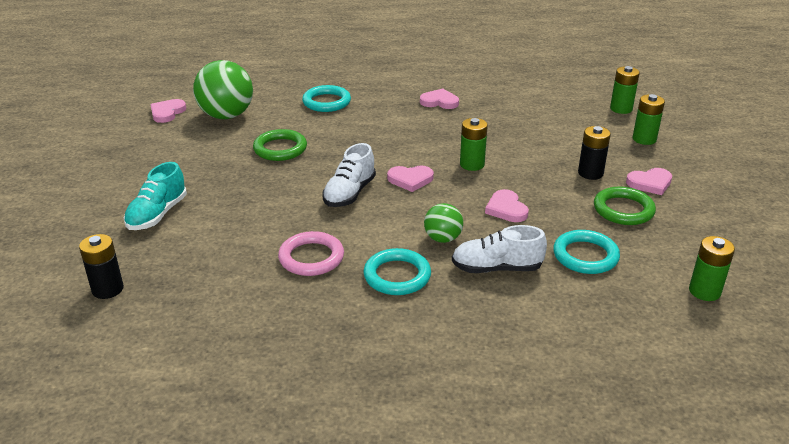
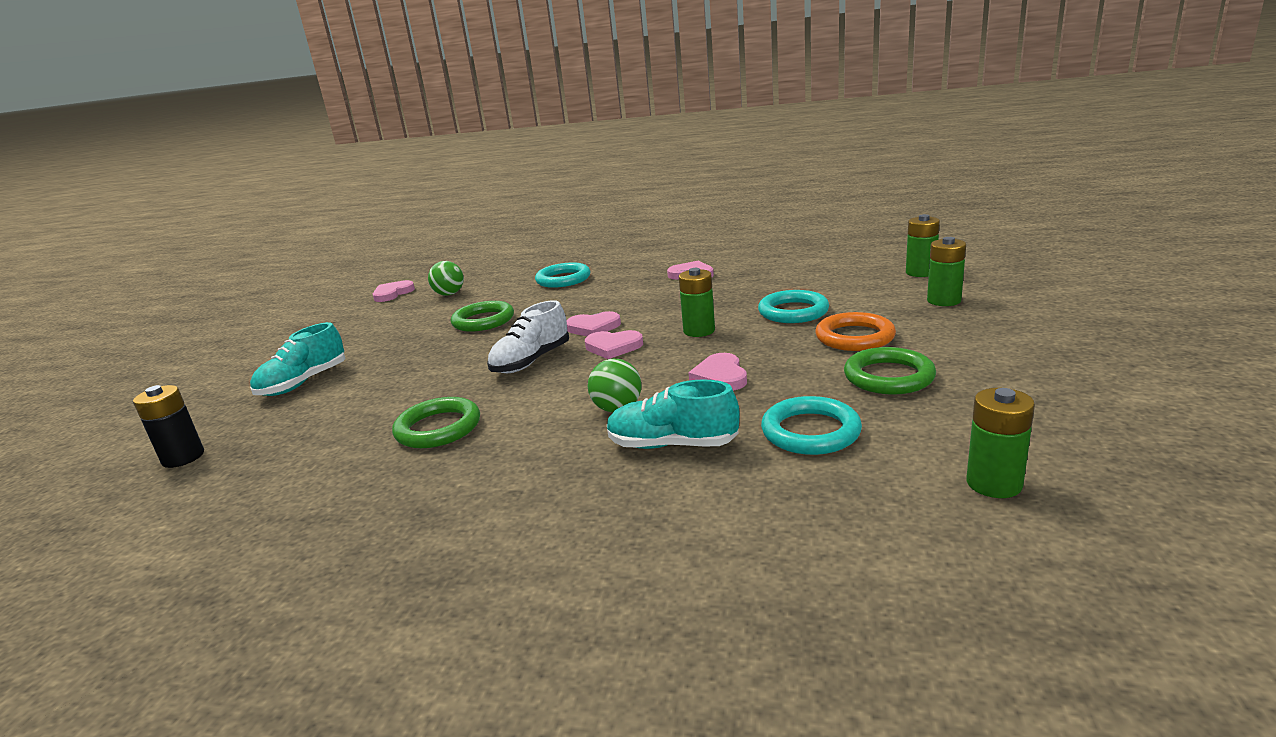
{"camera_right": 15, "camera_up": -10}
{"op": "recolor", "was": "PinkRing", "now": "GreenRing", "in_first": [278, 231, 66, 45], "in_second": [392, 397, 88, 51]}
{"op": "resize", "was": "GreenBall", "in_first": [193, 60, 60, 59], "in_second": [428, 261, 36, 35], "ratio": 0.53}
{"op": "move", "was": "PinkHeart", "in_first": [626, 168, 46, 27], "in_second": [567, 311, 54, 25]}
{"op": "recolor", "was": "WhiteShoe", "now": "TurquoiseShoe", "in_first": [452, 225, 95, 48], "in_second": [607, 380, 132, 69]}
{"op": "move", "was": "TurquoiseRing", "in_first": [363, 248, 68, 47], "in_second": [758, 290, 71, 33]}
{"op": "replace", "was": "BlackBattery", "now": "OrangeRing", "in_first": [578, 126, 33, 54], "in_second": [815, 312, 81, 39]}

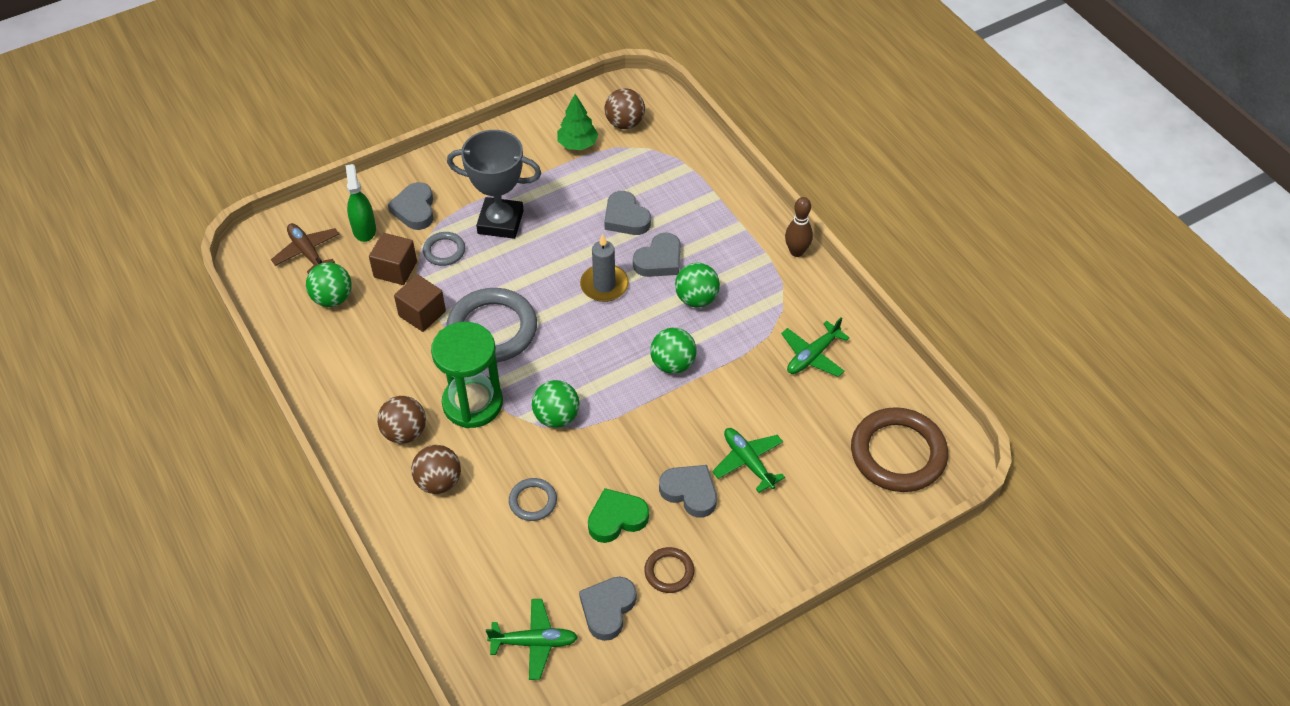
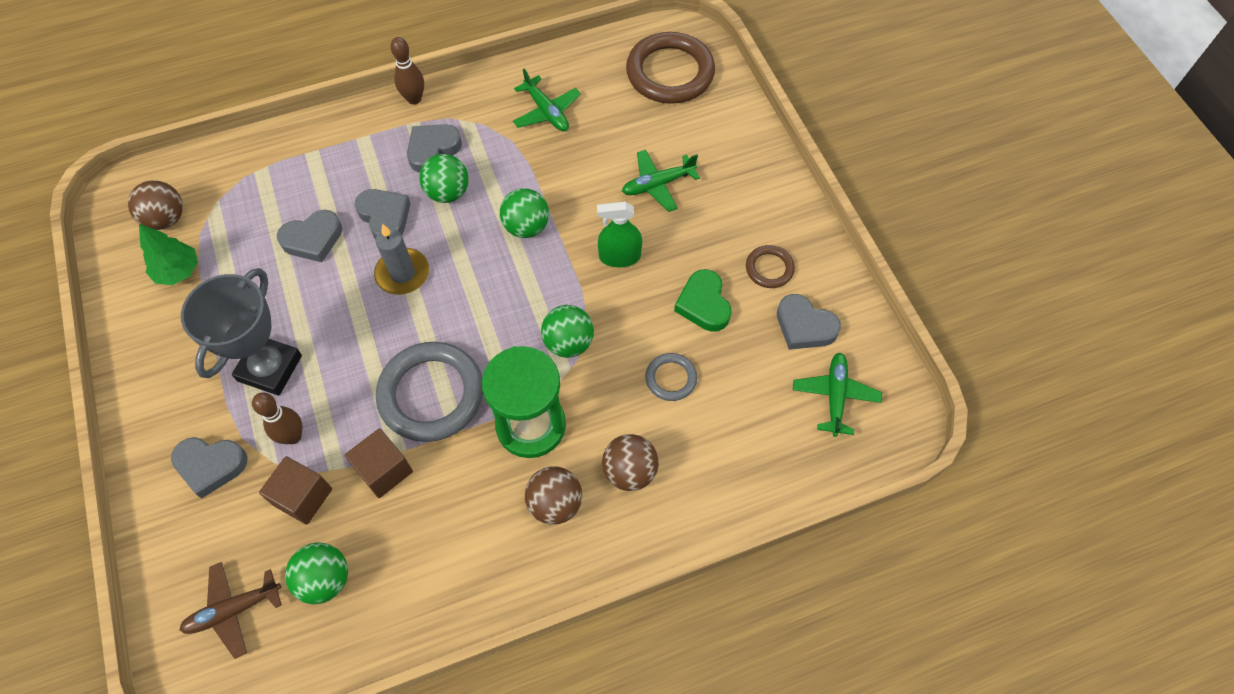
{"camera_right": -80, "camera_up": 10}
{"op": "replace", "was": "GreyRing", "now": "BrownBowlingPin", "in_first": [423, 232, 42, 34], "in_second": [252, 392, 50, 52]}
{"op": "move", "was": "GreyHeart", "in_first": [659, 465, 58, 53], "in_second": [407, 124, 55, 49]}
{"op": "move", "was": "GreenSprayBottle", "in_first": [346, 164, 30, 78], "in_second": [597, 201, 45, 66]}

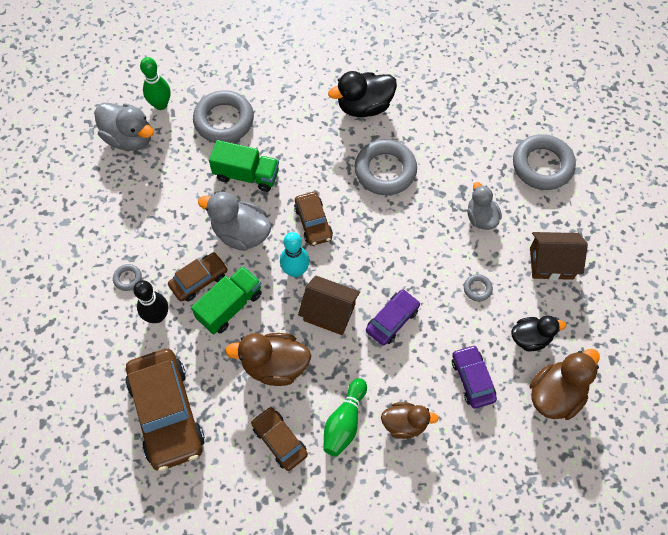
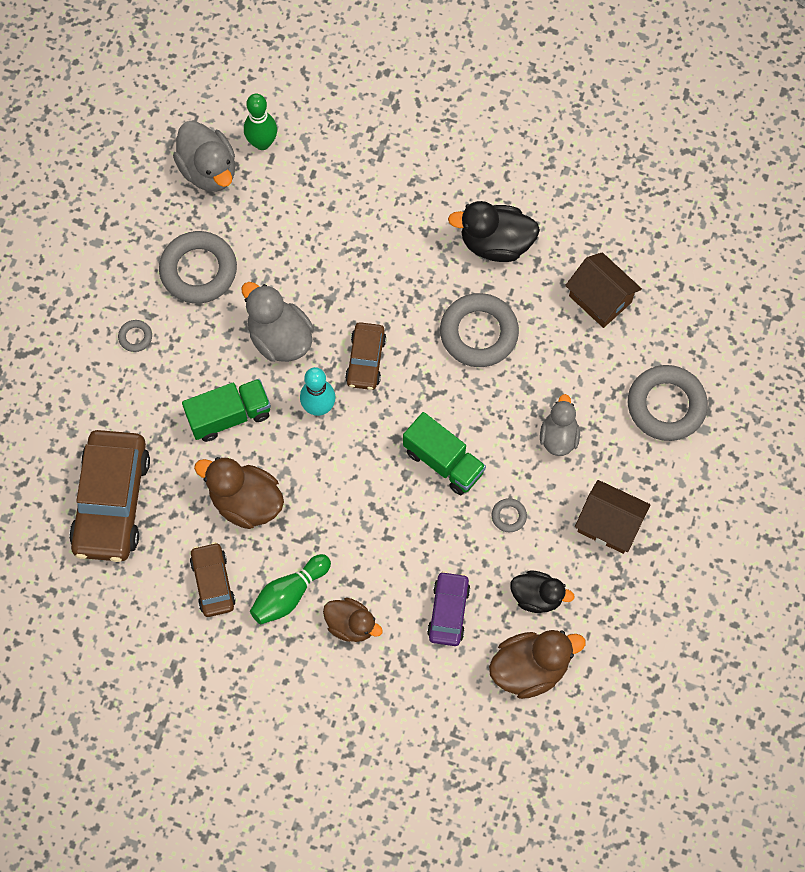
{"camera_right": 25, "camera_up": 5}
{"op": "move", "was": "GreyRing", "in_first": [193, 90, 61, 53], "in_second": [159, 231, 78, 73]}
{"op": "move", "was": "GreenTruck", "in_first": [209, 140, 70, 52], "in_second": [403, 412, 83, 83]}
{"op": "move", "was": "BrownHouse", "in_first": [298, 276, 62, 59], "in_second": [565, 252, 77, 76]}
{"op": "delete", "was": "BlackBowlingPin", "in_first": [133, 280, 35, 43]}
{"op": "delete", "was": "BrownCar", "in_first": [168, 252, 60, 50]}
{"op": "delete", "was": "PurpleCar", "in_first": [366, 289, 54, 56]}

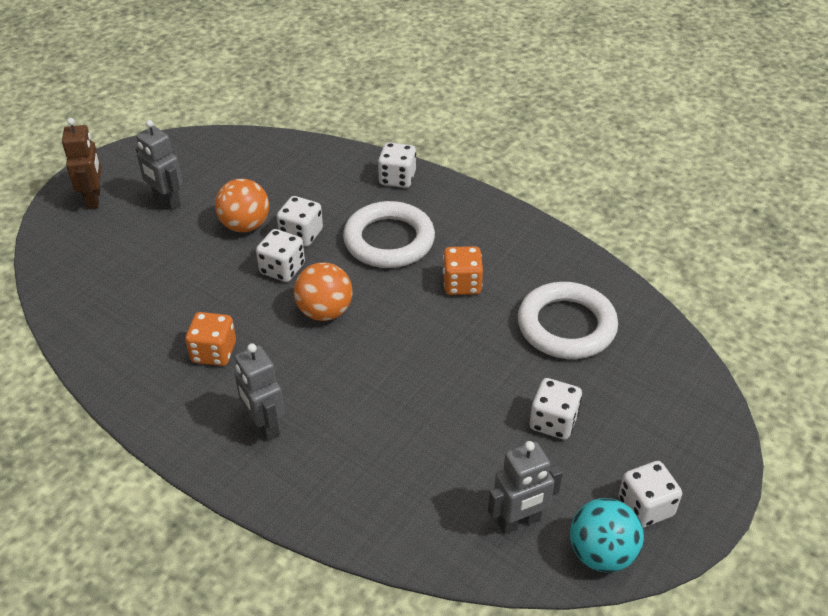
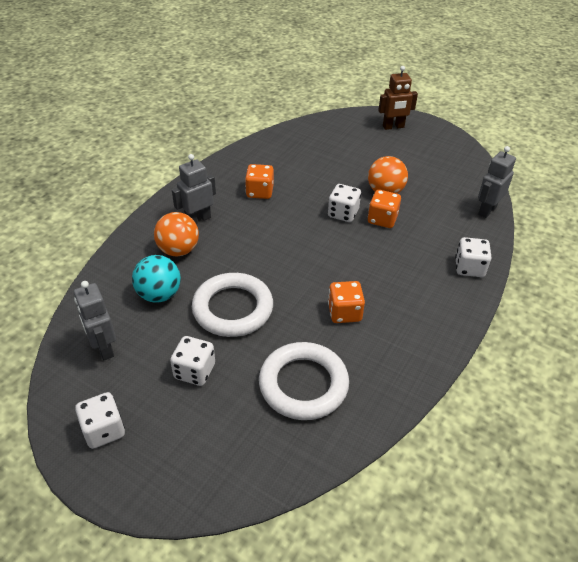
{"camera_right": 85, "camera_up": 0}
{"op": "move", "was": "TurquoiseBall", "in_first": [570, 498, 74, 74], "in_second": [132, 255, 49, 48]}
{"op": "move", "was": "OrangeBall", "in_first": [294, 262, 58, 59], "in_second": [154, 212, 45, 44]}
{"op": "move", "was": "WhiteRing", "in_first": [343, 201, 92, 67], "in_second": [192, 273, 81, 64]}
{"op": "recolor", "was": "WhiteDice", "now": "OrangeDice", "in_first": [277, 196, 46, 51], "in_second": [368, 190, 33, 38]}
{"op": "move", "was": "GreyRobot", "in_first": [136, 120, 47, 90], "in_second": [478, 146, 38, 72]}

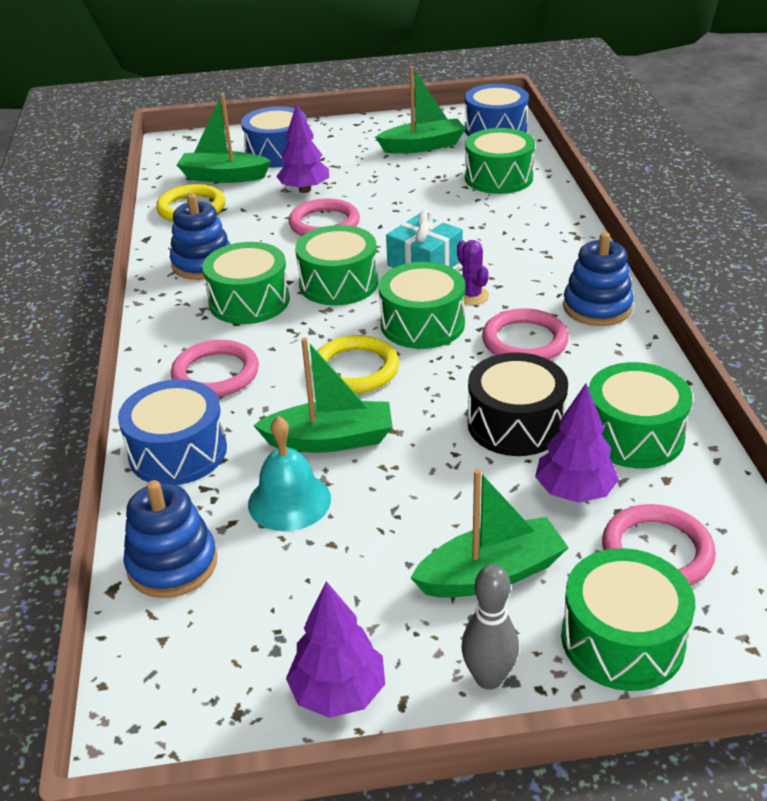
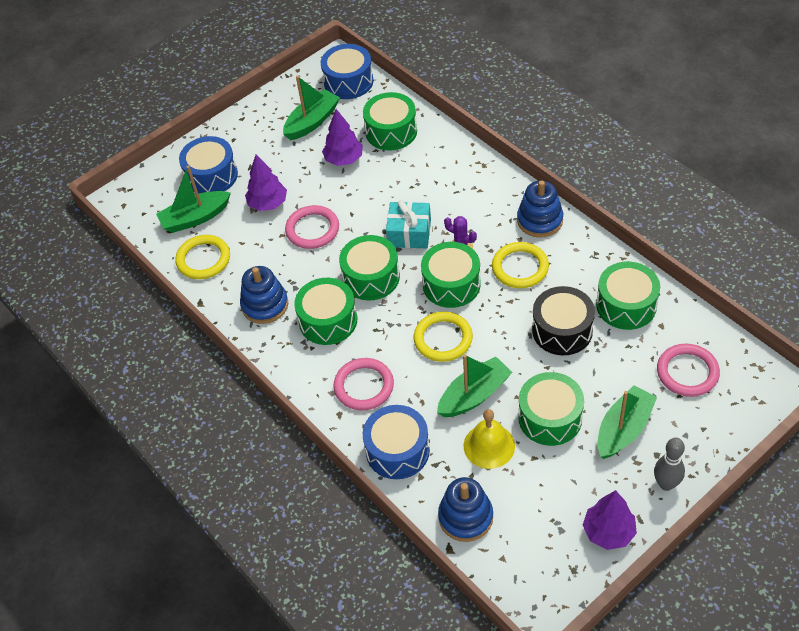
{"camera_right": -30, "camera_up": 15}
{"op": "move", "was": "PurpleTree", "in_first": [535, 383, 84, 120], "in_second": [322, 109, 41, 57]}
{"op": "recolor", "was": "TurquoiseBell", "now": "YellowBell", "in_first": [248, 416, 83, 115], "in_second": [464, 409, 51, 60]}
{"op": "recolor", "was": "PinkRing", "now": "YellowRing", "in_first": [482, 308, 87, 52], "in_second": [492, 242, 57, 46]}
{"op": "move", "was": "GreenDrum", "in_first": [561, 548, 135, 143], "in_second": [518, 372, 66, 74]}

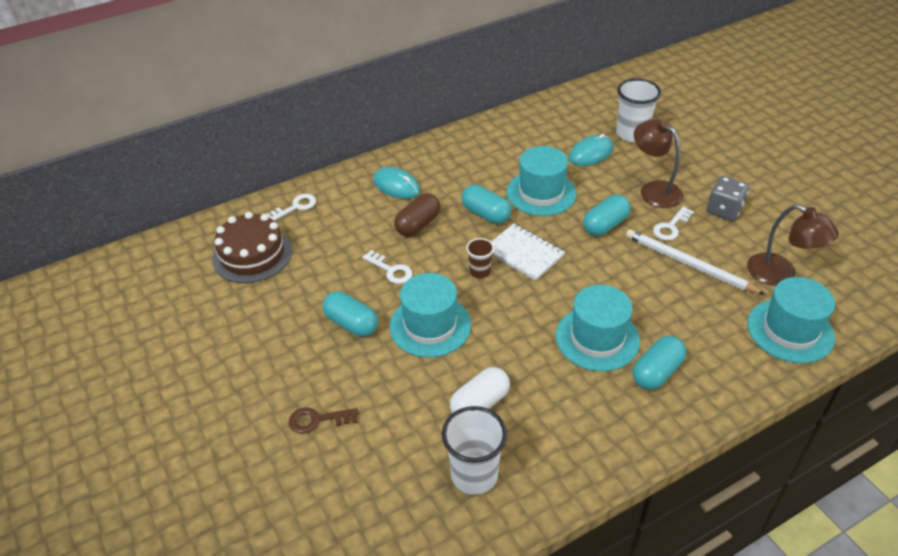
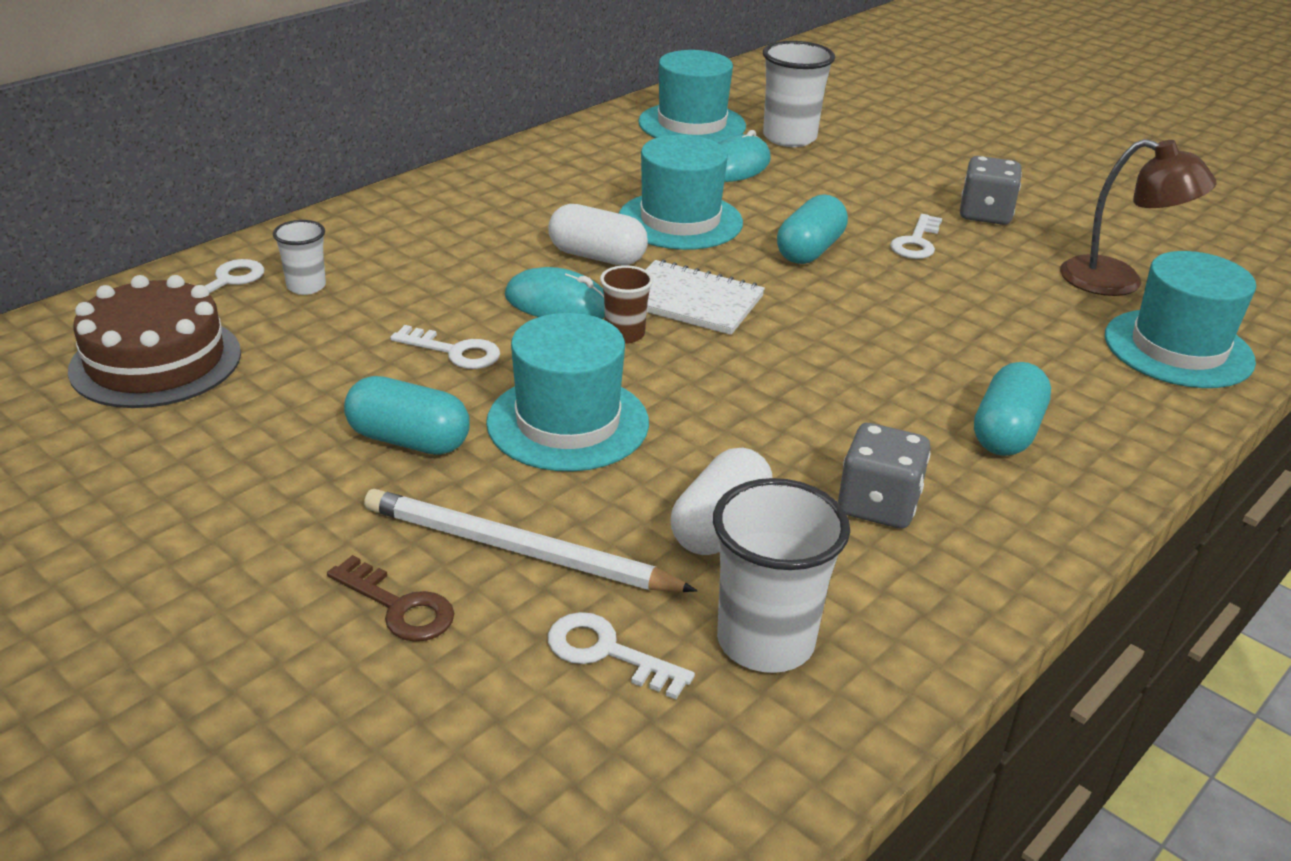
{"camera_right": -20, "camera_up": -10}
{"op": "insert", "now": "WhiteCup", "in_second": [273, 220, 53, 75]}
{"op": "rotate", "was": "BrownKey", "in_first": [289, 407, 69, 27], "in_second": [327, 555, 127, 87], "clockwise": -120}
{"op": "move", "was": "WhitePencil", "in_first": [626, 229, 140, 66], "in_second": [364, 489, 334, 103]}
{"op": "move", "was": "TurquoiseMouse", "in_first": [373, 167, 47, 32], "in_second": [505, 267, 100, 52]}
{"op": "insert", "now": "WhiteKey", "in_second": [548, 612, 147, 87]}
{"op": "recolor", "was": "TurquoiseCapsule", "now": "WhiteCapsule", "in_first": [461, 185, 51, 39], "in_second": [549, 204, 99, 61]}
{"op": "move", "was": "TurquoiseHat", "in_first": [556, 285, 84, 86], "in_second": [638, 50, 108, 93]}
{"op": "insert", "now": "GreyDice", "in_second": [838, 423, 93, 106]}
{"op": "delete", "was": "BrownCapsule", "in_first": [394, 193, 46, 44]}
{"op": "delete", "was": "BrownLamp", "in_first": [634, 119, 49, 89]}

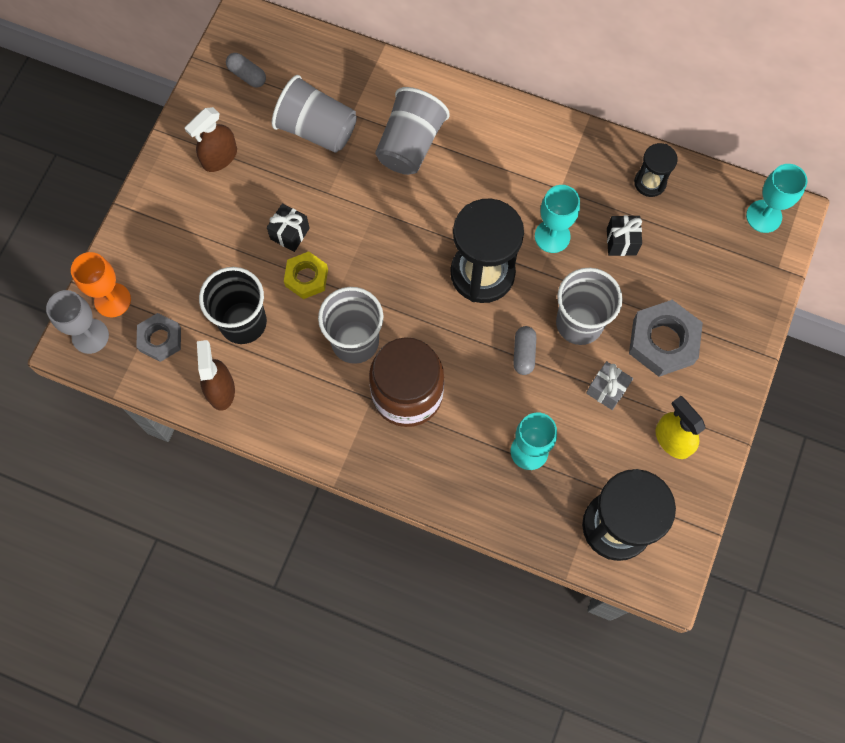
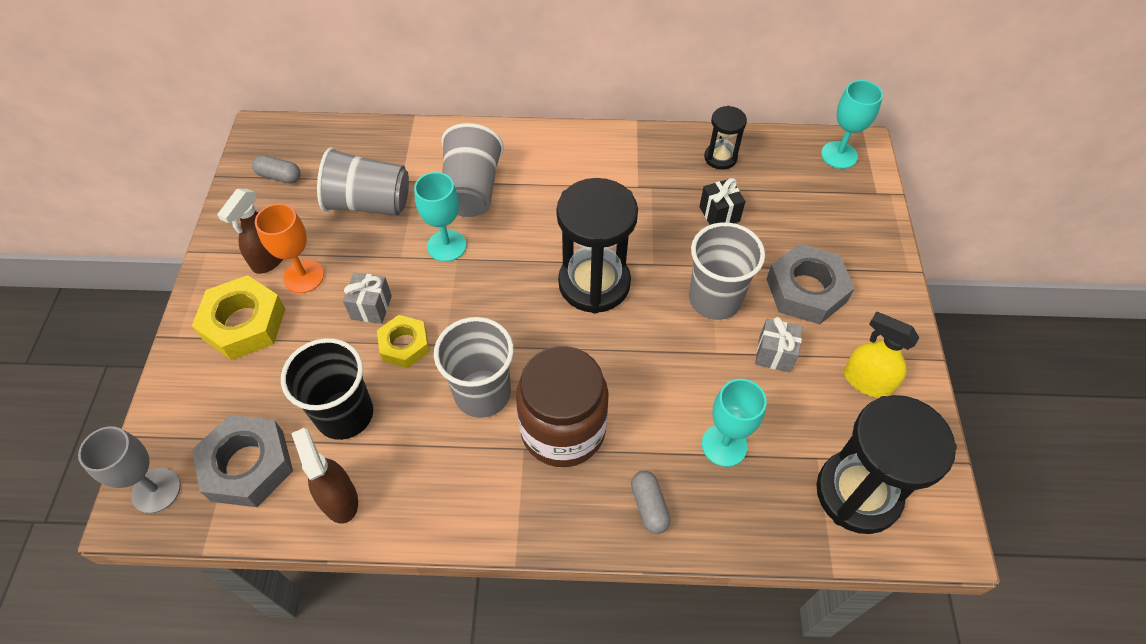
{"camera_right": -20, "camera_up": -15}
{"op": "insert", "now": "YellowNut", "in_second": [192, 275, 93, 85]}
{"op": "resize", "was": "GreyNut", "in_first": [136, 313, 45, 49], "in_second": [192, 415, 101, 92], "ratio": 1.59}
{"op": "move", "was": "OrangeGoblet", "in_first": [71, 252, 60, 65], "in_second": [255, 203, 69, 90]}
{"op": "recolor", "was": "BlackGift", "now": "GreyGift", "in_first": [267, 203, 43, 49], "in_second": [343, 273, 49, 51]}
{"op": "move", "was": "TurquoiseGoblet", "in_first": [535, 185, 45, 68], "in_second": [414, 172, 52, 90]}
{"op": "move", "was": "GreyCapsule", "in_first": [513, 326, 23, 49], "in_second": [631, 471, 39, 63]}

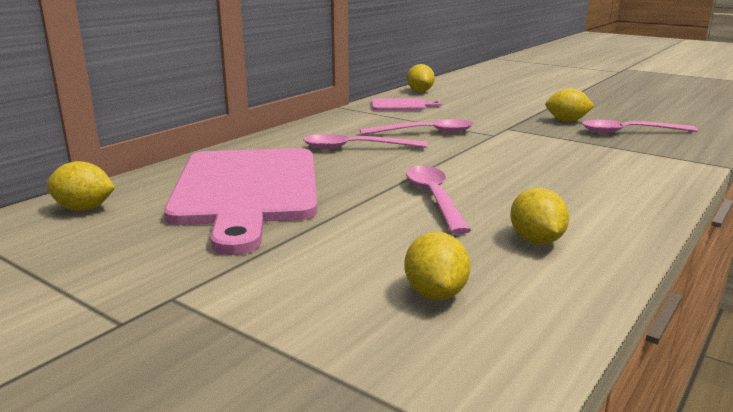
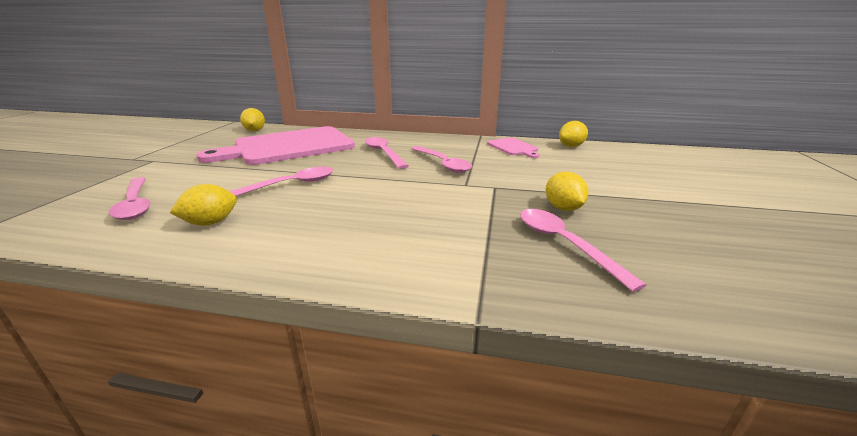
{"camera_right": 65, "camera_up": 5}
{"op": "replace", "was": "YellowLemon", "now": "PinkSpoon", "in_first": [404, 231, 66, 69], "in_second": [109, 177, 42, 43]}

